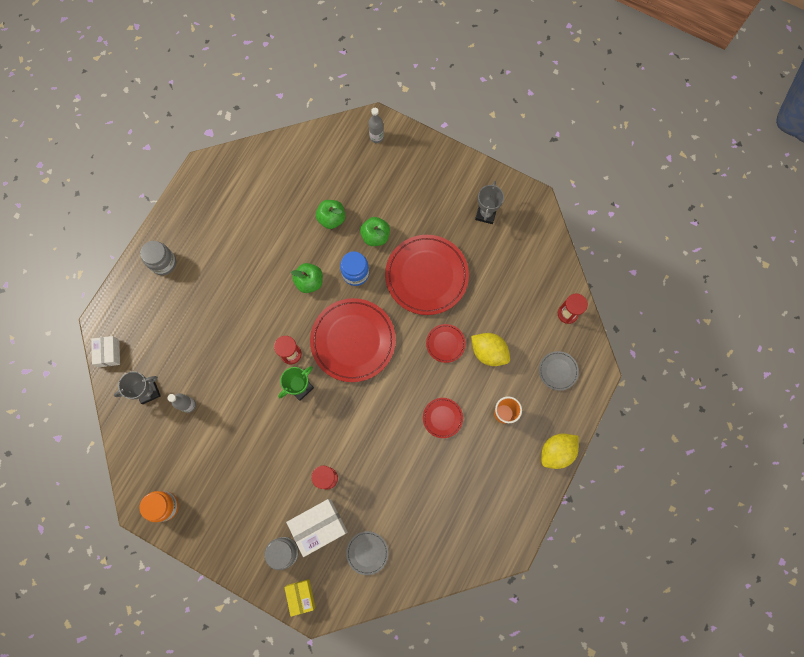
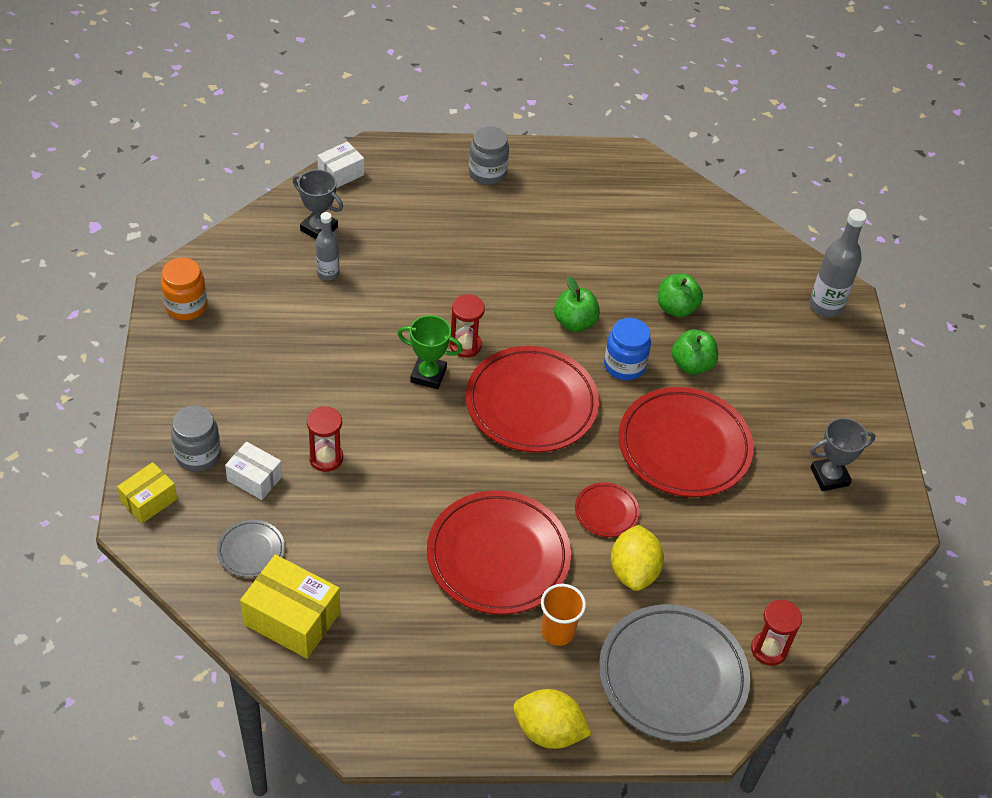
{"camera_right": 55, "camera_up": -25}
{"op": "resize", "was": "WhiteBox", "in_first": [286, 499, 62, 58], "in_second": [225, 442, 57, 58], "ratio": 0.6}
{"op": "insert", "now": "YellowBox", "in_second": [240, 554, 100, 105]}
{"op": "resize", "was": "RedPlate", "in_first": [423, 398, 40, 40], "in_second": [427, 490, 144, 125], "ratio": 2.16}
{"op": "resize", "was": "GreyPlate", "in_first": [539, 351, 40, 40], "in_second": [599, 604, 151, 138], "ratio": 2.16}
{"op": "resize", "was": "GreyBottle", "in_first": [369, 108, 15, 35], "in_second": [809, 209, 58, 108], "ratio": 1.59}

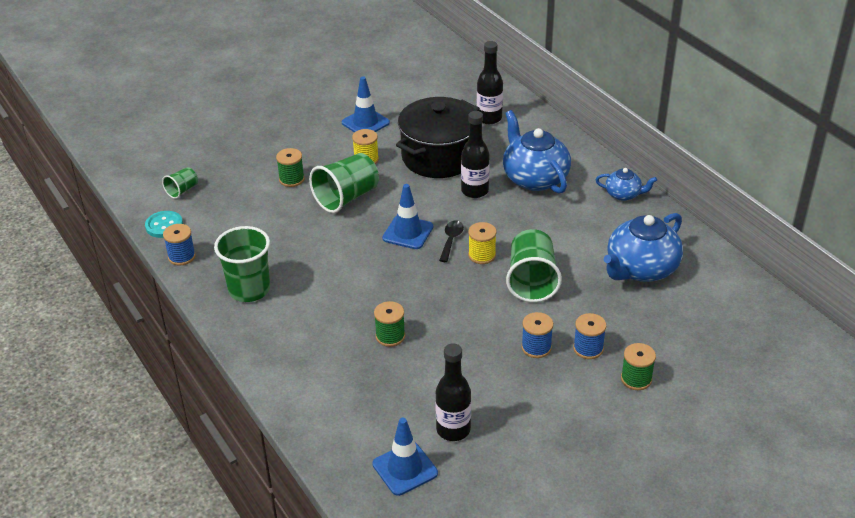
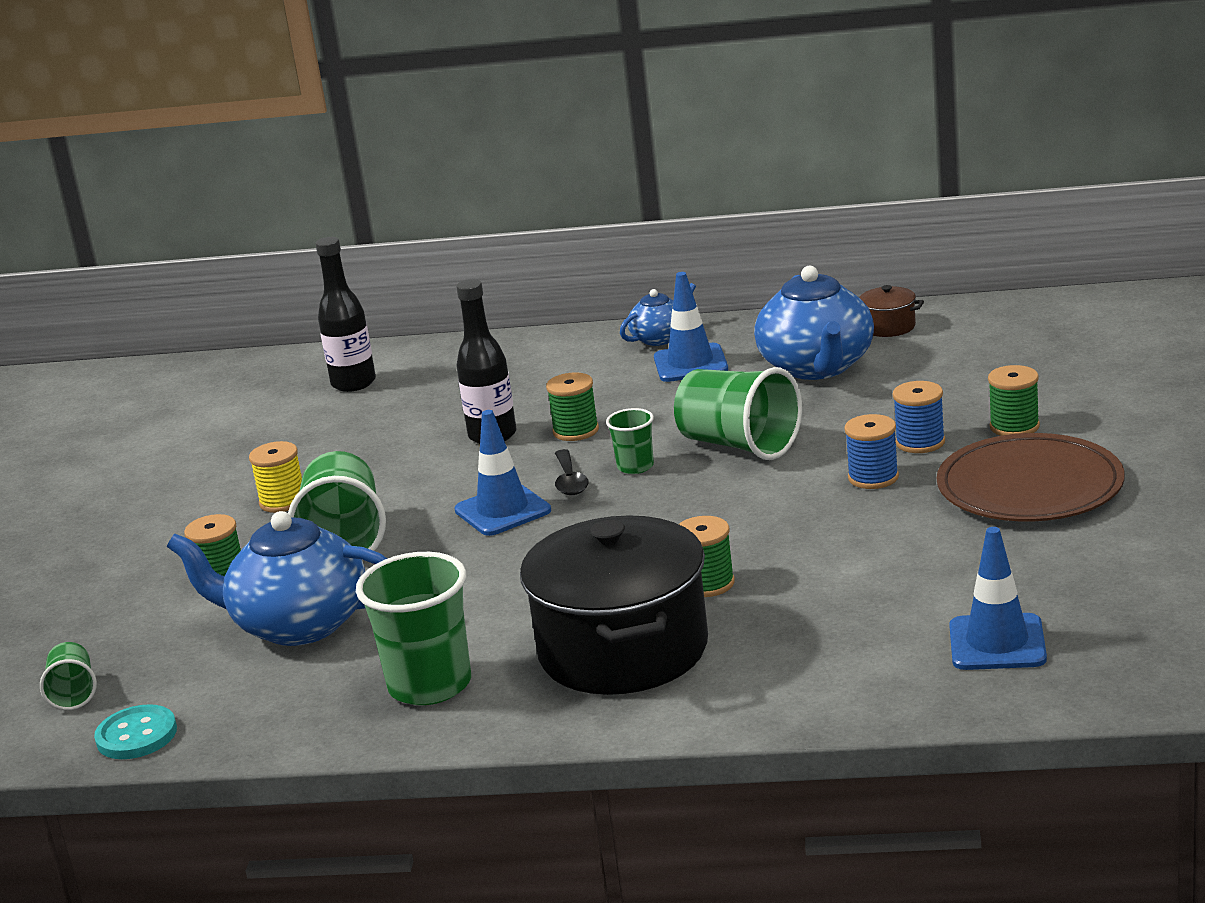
{"camera_right": -50, "camera_up": -15}
{"op": "move", "was": "BlueTeapot", "in_first": [503, 110, 68, 84], "in_second": [167, 511, 220, 135]}
{"op": "move", "was": "BlackPot", "in_first": [396, 97, 84, 81], "in_second": [520, 515, 188, 180]}
{"op": "insert", "now": "GreenSpool", "in_second": [546, 372, 53, 69]}
{"op": "rotate", "was": "BlackSpoon", "in_first": [439, 221, 25, 41], "in_second": [555, 449, 34, 46], "clockwise": -150}
{"op": "replace", "was": "YellowSpool", "now": "GreenCup", "in_first": [468, 222, 29, 42], "in_second": [606, 408, 48, 66]}
{"op": "move", "was": "BlueTrafficCone", "in_first": [342, 76, 48, 57], "in_second": [654, 272, 74, 110]}
{"op": "insert", "now": "BrownPot", "in_second": [859, 285, 65, 52]}
{"op": "insert", "now": "BrownPlate", "in_second": [937, 433, 188, 88]}
{"op": "delete", "was": "BlueSpool", "in_first": [163, 224, 33, 42]}
{"op": "delete", "was": "BlackBottle", "in_first": [435, 343, 36, 98]}

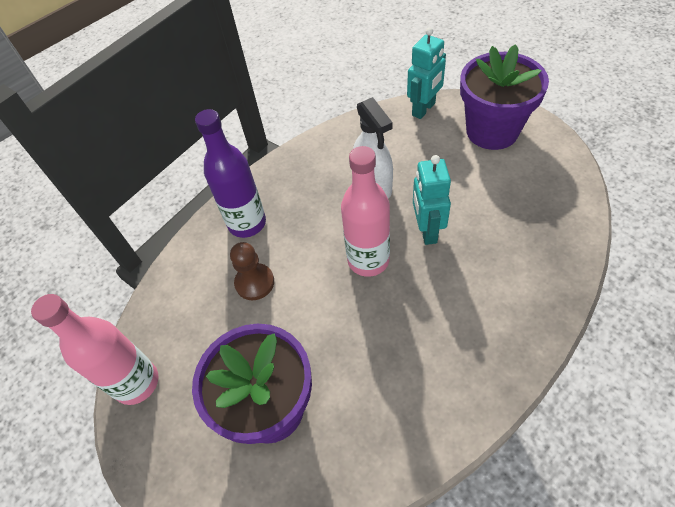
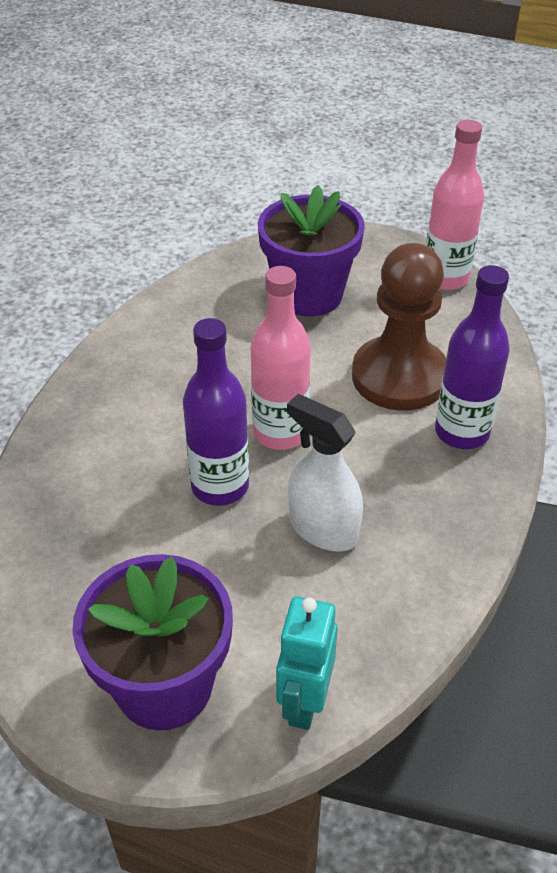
{"camera_right": 150, "camera_up": -10}
{"op": "replace", "was": "TurquoiseRobot", "now": "PurpleBottle", "in_first": [413, 155, 38, 90], "in_second": [183, 318, 66, 188]}
{"op": "resize", "was": "BrownPawn", "in_first": [230, 242, 44, 58], "in_second": [352, 243, 94, 168], "ratio": 1.98}

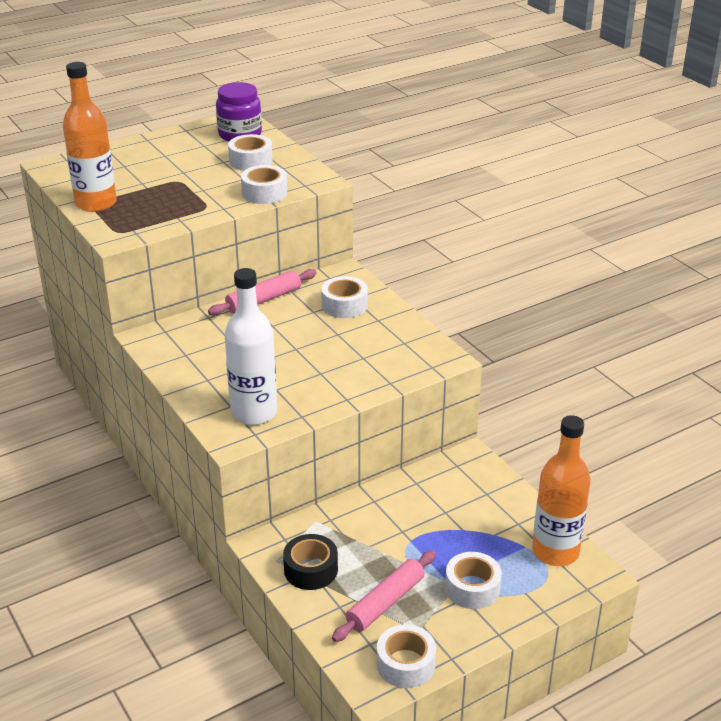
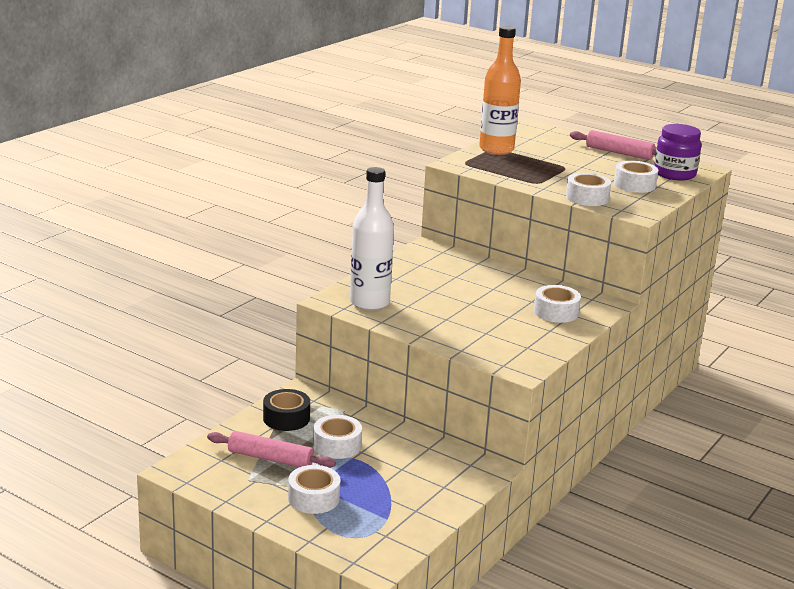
{"camera_right": 65, "camera_up": -10}
{"op": "move", "was": "WhiteTape", "in_first": [377, 624, 59, 64], "in_second": [313, 415, 49, 44]}
{"op": "move", "was": "PinkRollingPin", "in_first": [208, 269, 109, 46], "in_second": [570, 130, 86, 30]}
{"op": "delete", "was": "OrangeBottle", "in_first": [532, 415, 59, 151]}

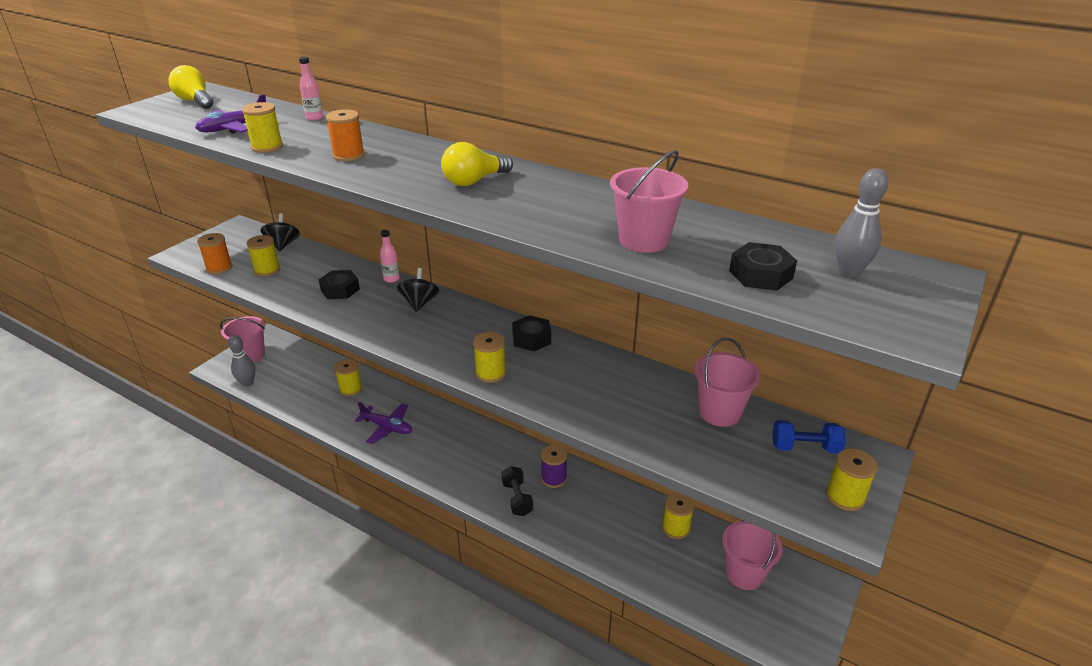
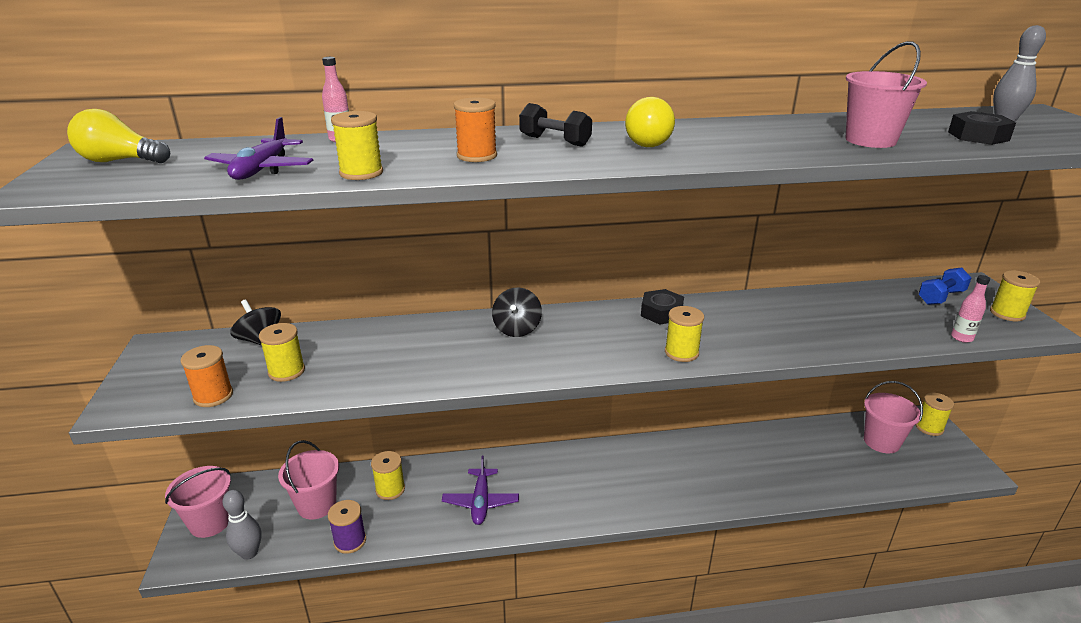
{"camera_right": -40, "camera_up": -5}
{"op": "move", "was": "PinkBucket", "in_first": [694, 338, 67, 89], "in_second": [278, 440, 61, 79]}
{"op": "move", "was": "PurpleSpool", "in_first": [541, 445, 27, 43], "in_second": [328, 500, 38, 54]}
{"op": "rotate", "was": "PurplePlane", "in_first": [355, 402, 57, 42], "in_second": [442, 455, 77, 70], "clockwise": 105}
{"op": "rotate", "was": "BlackSpinningTop", "in_first": [397, 268, 42, 44], "in_second": [492, 287, 50, 50], "clockwise": -135}
{"op": "move", "was": "BlackDumbbell", "in_first": [502, 466, 31, 50], "in_second": [519, 103, 73, 44]}
{"op": "move", "was": "YellowSpool", "in_first": [662, 493, 32, 46], "in_second": [915, 393, 39, 43]}
{"op": "move", "was": "PinkBottle", "in_first": [380, 230, 20, 53], "in_second": [951, 275, 39, 68]}
{"op": "delete", "was": "BlackNut", "in_first": [318, 270, 42, 29]}

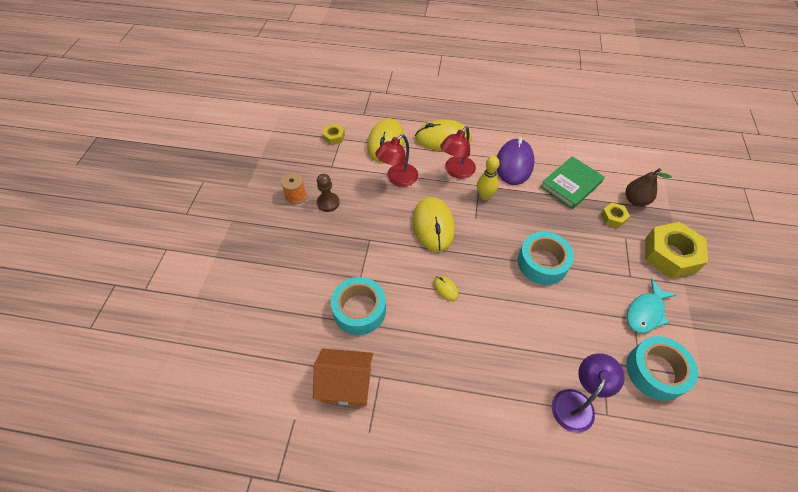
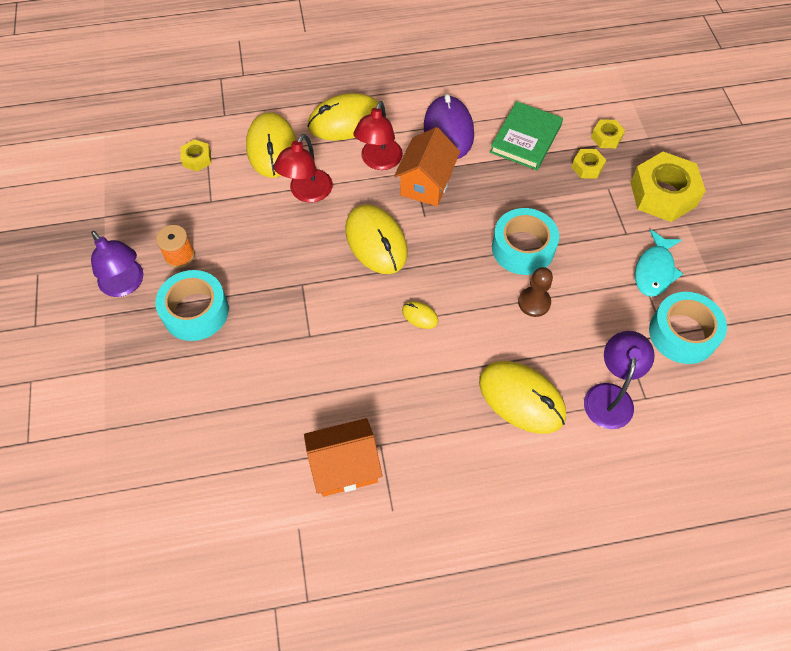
{"camera_right": -20, "camera_up": 5}
{"op": "insert", "now": "PurpleLamp", "in_second": [91, 231, 52, 66]}
{"op": "move", "was": "TurquoiseTape", "in_first": [331, 277, 55, 58], "in_second": [155, 270, 74, 71]}
{"op": "replace", "was": "YellowBowlingPin", "now": "OrangeHouse", "in_first": [477, 156, 23, 44], "in_second": [394, 127, 66, 79]}
{"op": "insert", "now": "YellowMouse", "in_second": [479, 361, 87, 73]}
{"op": "move", "was": "BrownPawn", "in_first": [317, 174, 23, 38], "in_second": [518, 267, 35, 50]}
{"op": "replace", "was": "BrownPear", "now": "YellowNut", "in_first": [626, 168, 45, 38], "in_second": [591, 119, 34, 29]}

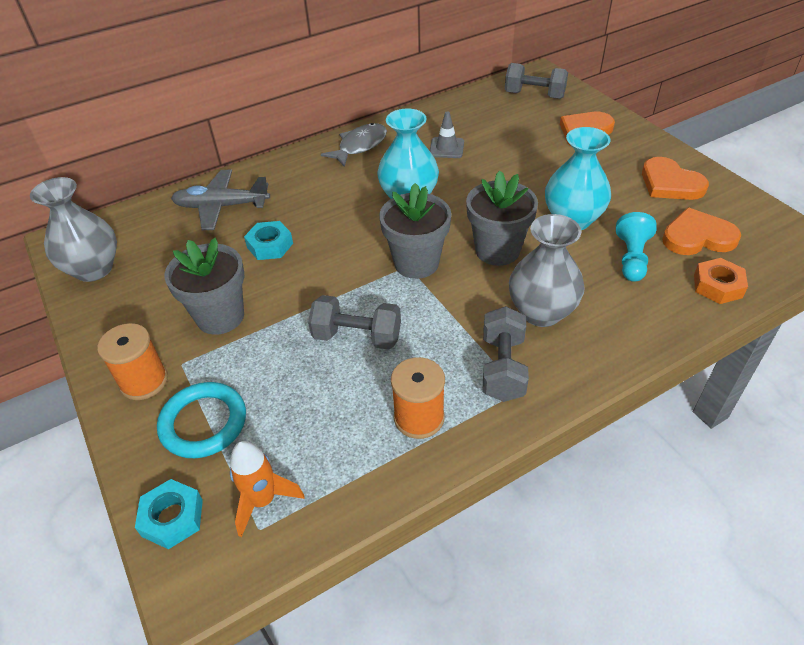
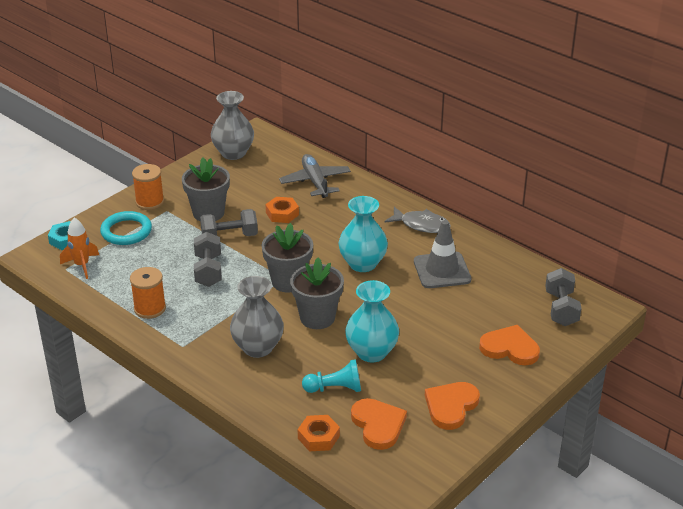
{"camera_right": 70, "camera_up": -10}
{"op": "move", "was": "GreyDumbbell", "in_first": [483, 306, 46, 96], "in_second": [200, 209, 58, 27]}
{"op": "recolor", "was": "TurquoiseNut", "now": "OrangeNut", "in_first": [244, 221, 49, 39], "in_second": [265, 197, 34, 26]}
{"op": "resize", "was": "GreyTrafficCone", "in_first": [430, 111, 34, 47], "in_second": [414, 220, 57, 68], "ratio": 1.7}

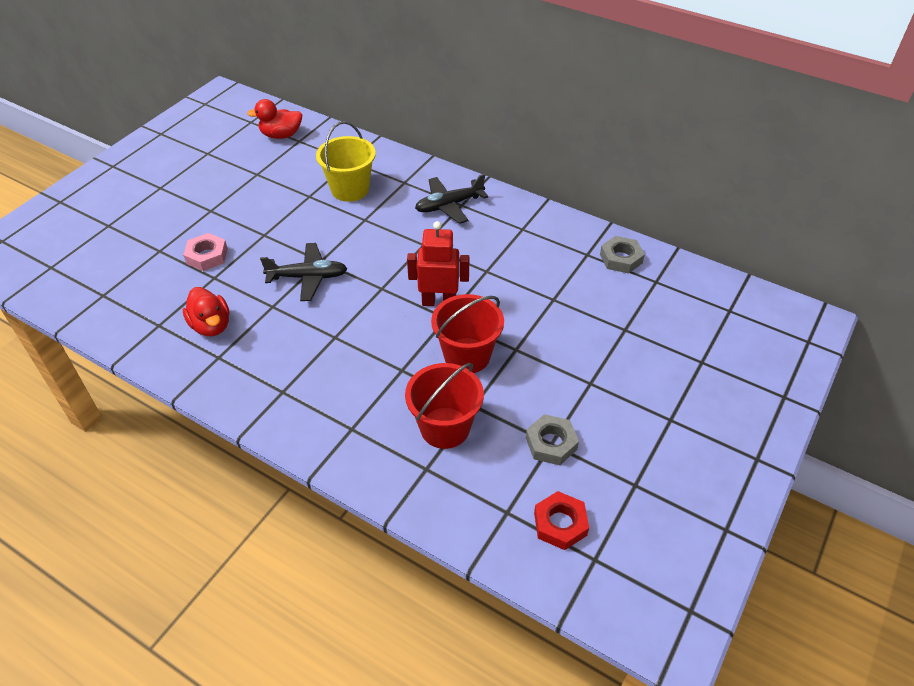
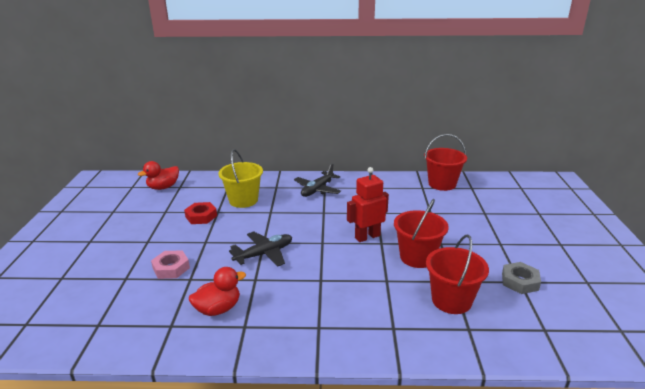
{"camera_right": -30, "camera_up": -20}
{"op": "move", "was": "RedNut", "in_first": [534, 491, 55, 59], "in_second": [184, 202, 33, 22]}
{"op": "rotate", "was": "RedDuck", "in_first": [183, 287, 46, 49], "in_second": [189, 267, 57, 49], "clockwise": -60}
{"op": "replace", "was": "GreyNut", "now": "RedBucket", "in_first": [600, 236, 45, 37], "in_second": [424, 134, 43, 57]}

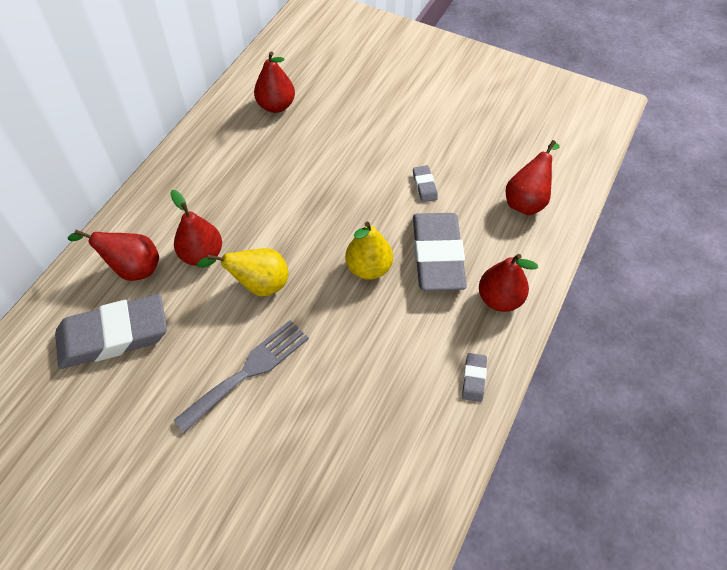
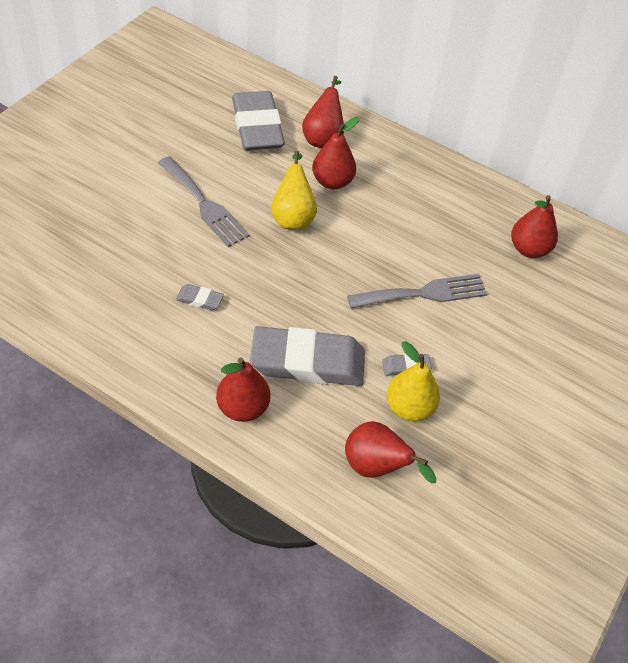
{"camera_right": 90, "camera_up": -5}
{"op": "move", "was": "GreyEraser", "in_first": [462, 353, 25, 49], "in_second": [176, 284, 48, 26]}
{"op": "insert", "now": "GreyFork", "in_second": [347, 274, 141, 35]}
{"op": "move", "was": "YellowPear", "in_first": [345, 222, 48, 58], "in_second": [387, 341, 53, 80]}

